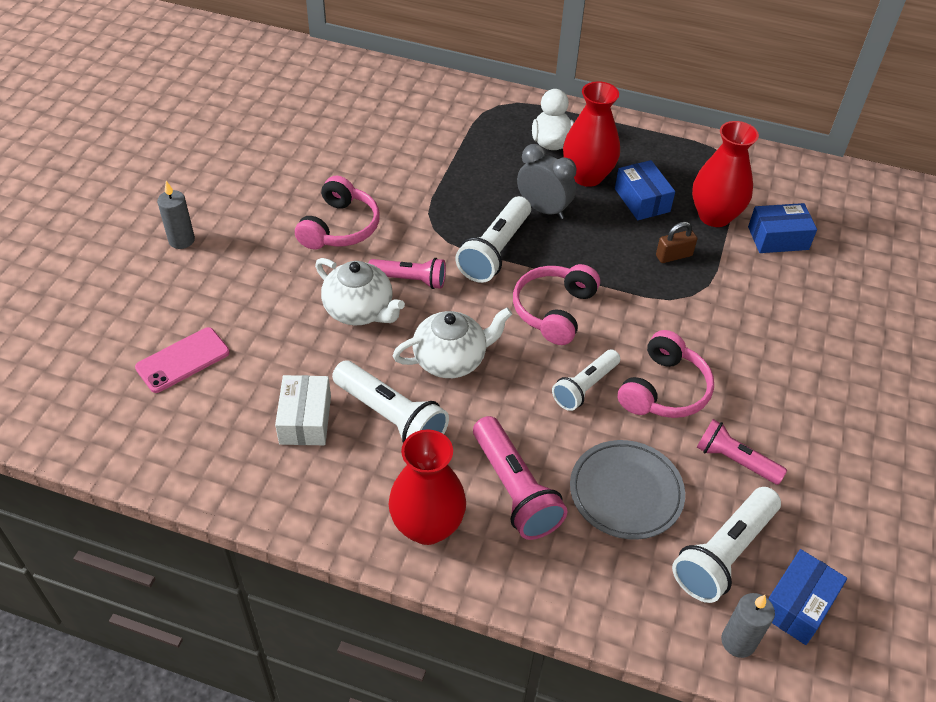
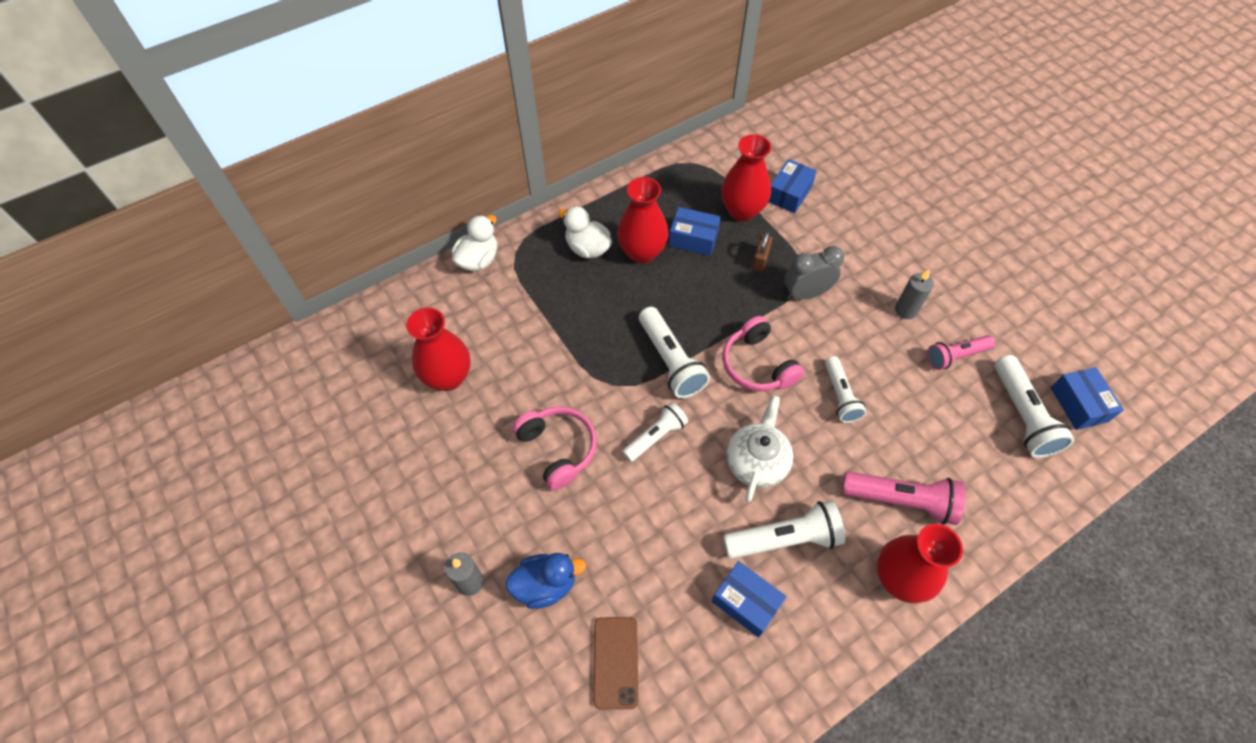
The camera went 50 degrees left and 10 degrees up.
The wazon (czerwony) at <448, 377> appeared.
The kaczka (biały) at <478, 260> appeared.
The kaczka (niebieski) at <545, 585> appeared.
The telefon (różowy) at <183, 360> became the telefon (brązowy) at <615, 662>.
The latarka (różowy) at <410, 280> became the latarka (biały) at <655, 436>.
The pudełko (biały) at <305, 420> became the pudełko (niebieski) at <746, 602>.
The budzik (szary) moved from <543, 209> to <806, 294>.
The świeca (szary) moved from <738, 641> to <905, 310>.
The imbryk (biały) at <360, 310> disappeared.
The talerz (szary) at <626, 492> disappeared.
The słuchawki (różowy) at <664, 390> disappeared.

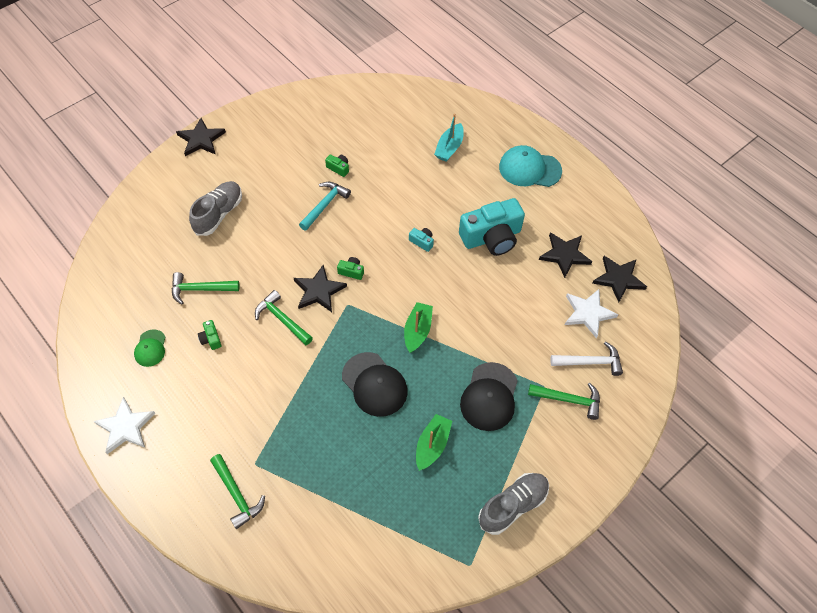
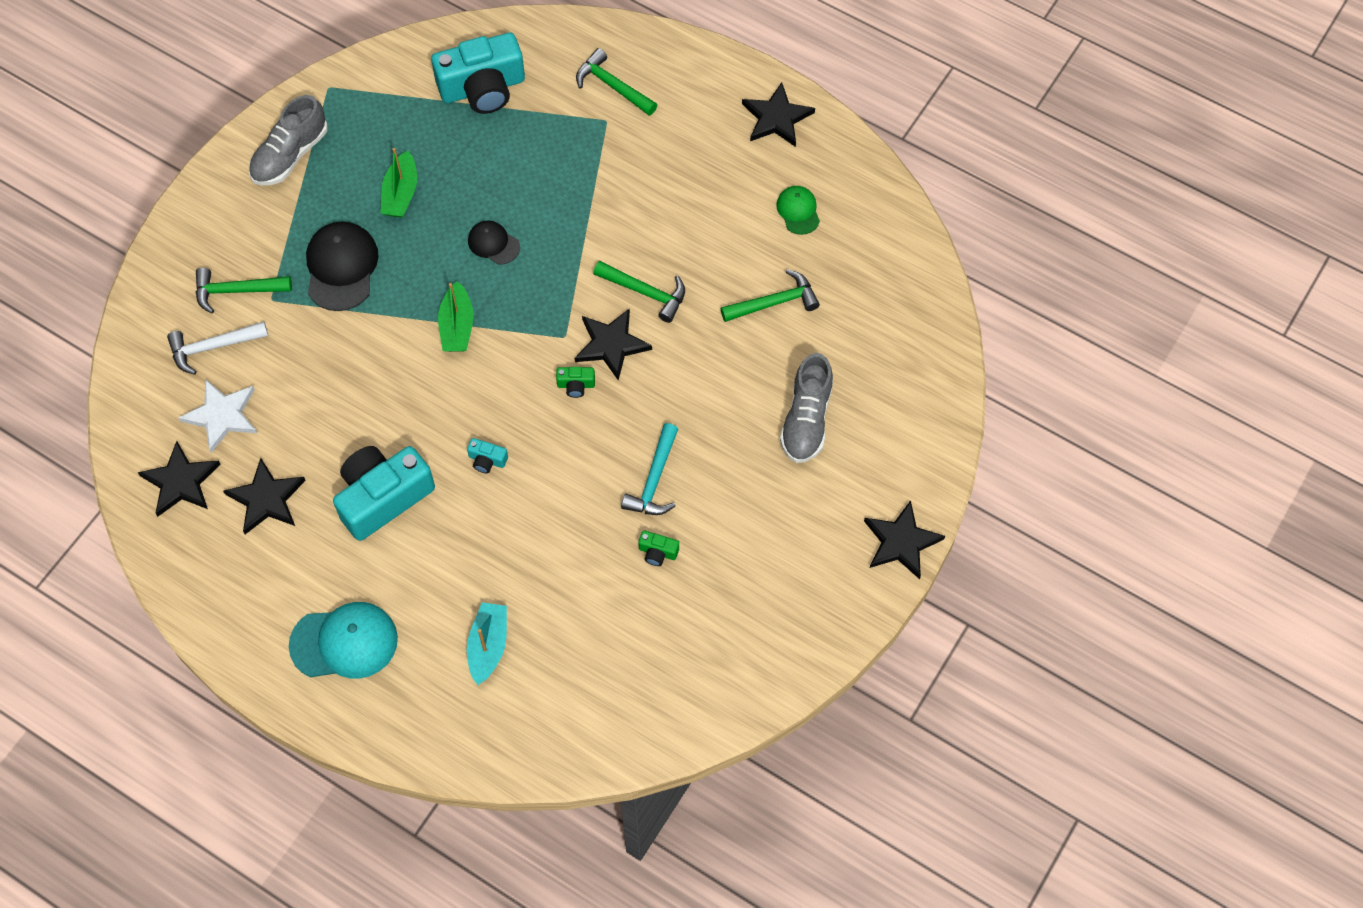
The camera went 165 degrees right and 5 degrees up.
The aparat fotograficzny (turkusowy) at <483, 88> appeared.
The czapka (czarny) at <374, 384> changed to 0.57 times the size.
The gwiazda (biały) at <125, 427> became the gwiazda (czarny) at <776, 118>.
The aparat fotograficzny (zielony) at <211, 339> disappeared.

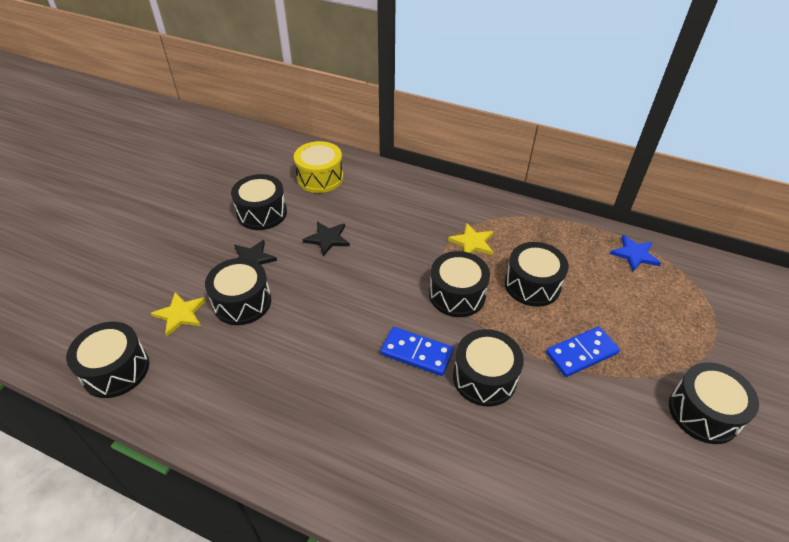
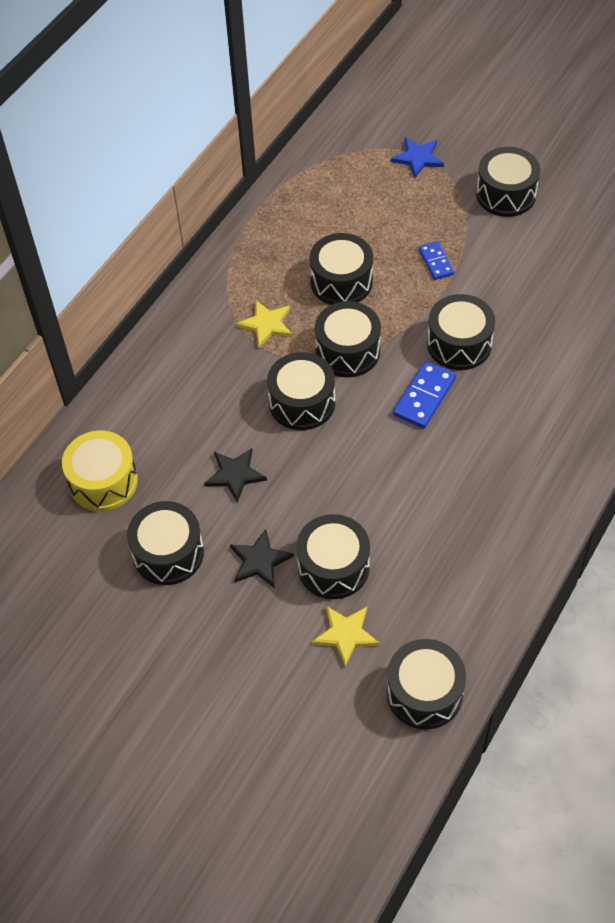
The camera went 80 degrees left and 10 degrees up.
The bęben (czarny) at <302, 402> appeared.
The gwiazda (niebieski) moved from <634, 254> to <418, 158>.
The kostka domina (niebieski) at <581, 353> changed to 0.66 times the size.

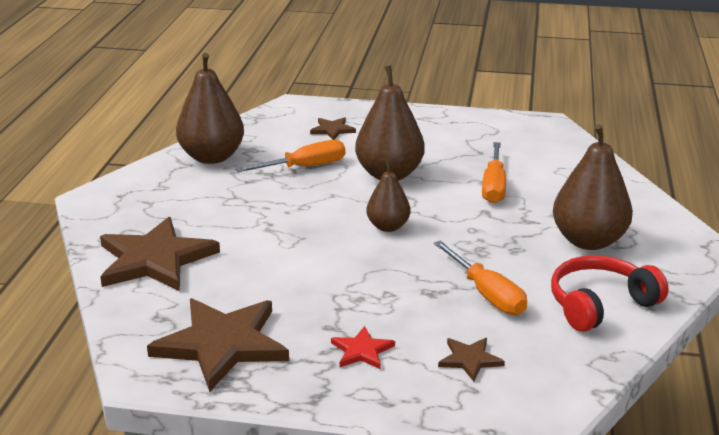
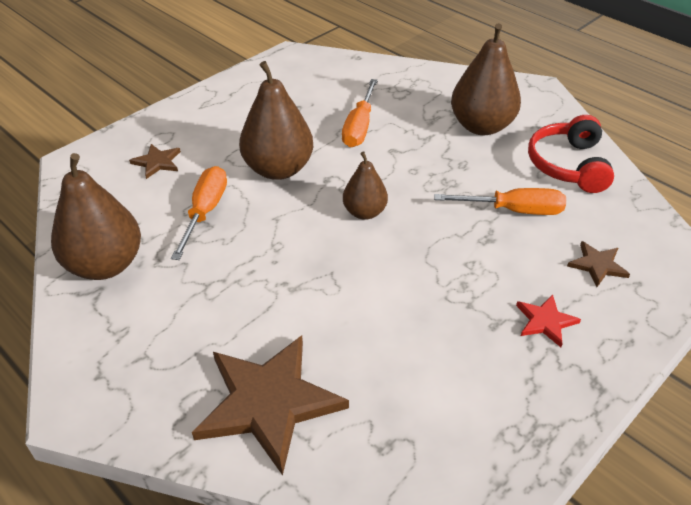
The camera went 55 degrees left and 15 degrees up.
The śrubokręt (pomarańczowy) at <494, 186> turned 60 degrees clockwise.
The gwiazda (brązowy) at <222, 344> disappeared.

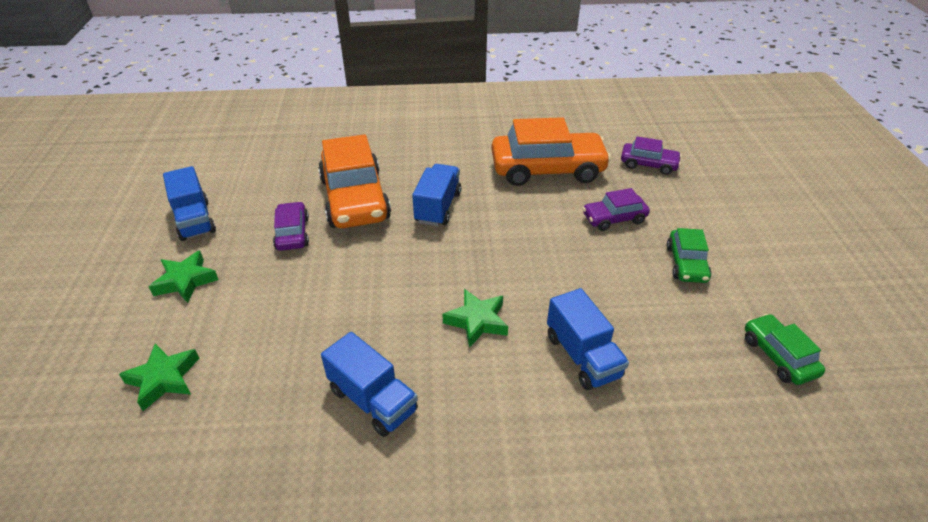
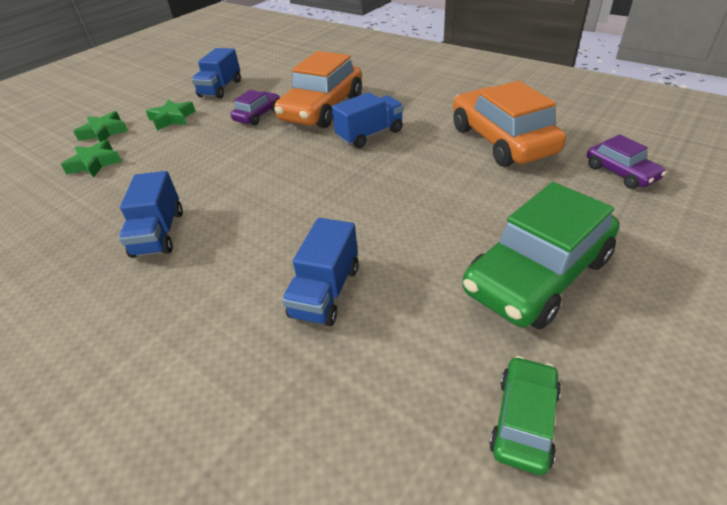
The camera went 45 degrees right and 0 degrees up.
The gwiazda (zielony) moved from <477, 321> to <104, 132>.
The samochód (pomarańczowy) at <547, 169> turned 150 degrees counterclockwise.
The samochód (zielony) at <686, 264> changed to 1.96 times the size.
The samochód (fioletowy) at <614, 218> disappeared.

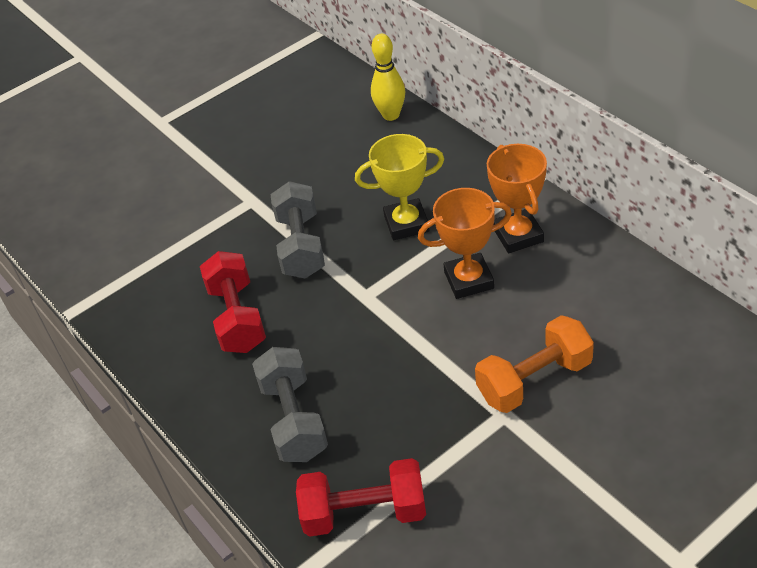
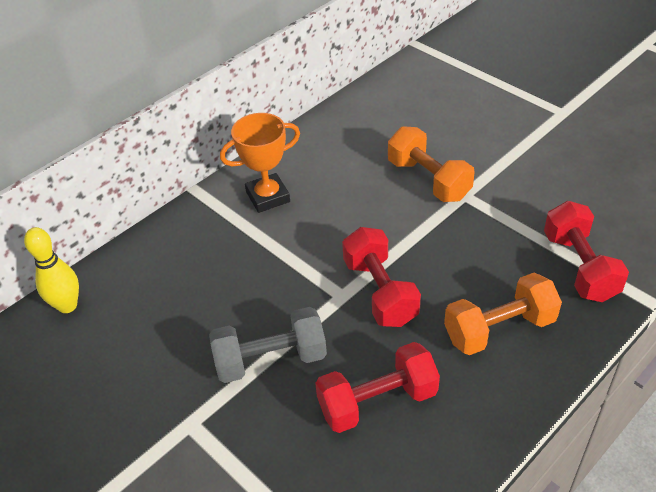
The camera went 100 degrees left and 0 degrees up.
The hantel (czerwony) at <380, 292> appeared.
The hantel (szary) at <294, 420> became the hantel (pomarańczowy) at <499, 329>.
The puchar (żółty) at <406, 223> disappeared.
The puchar (pomarańczowy) at <469, 280> disappeared.

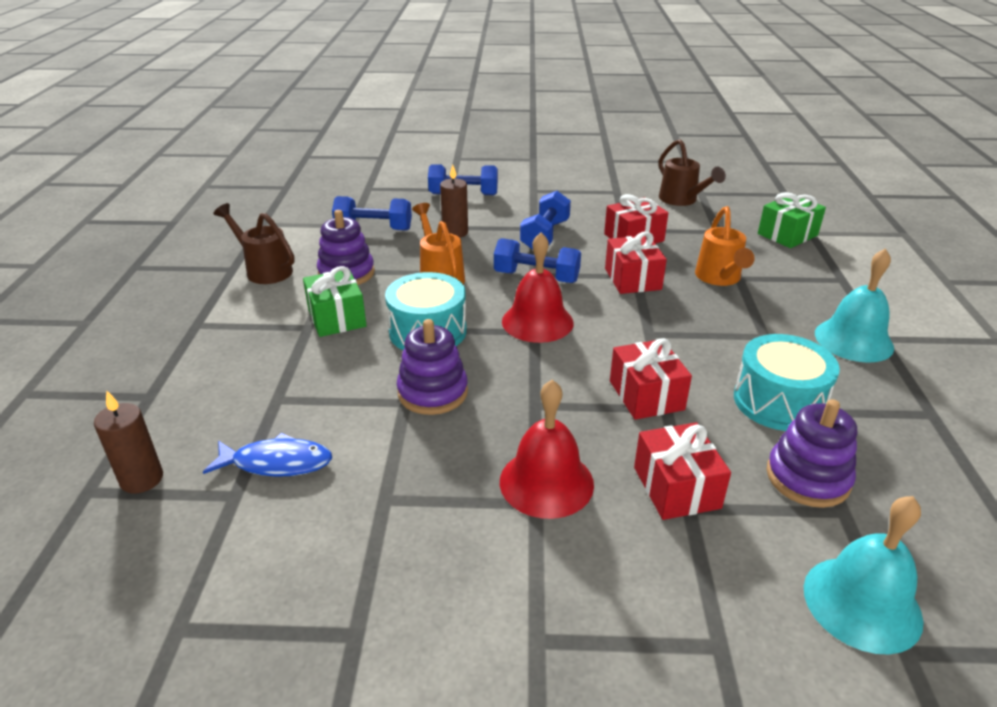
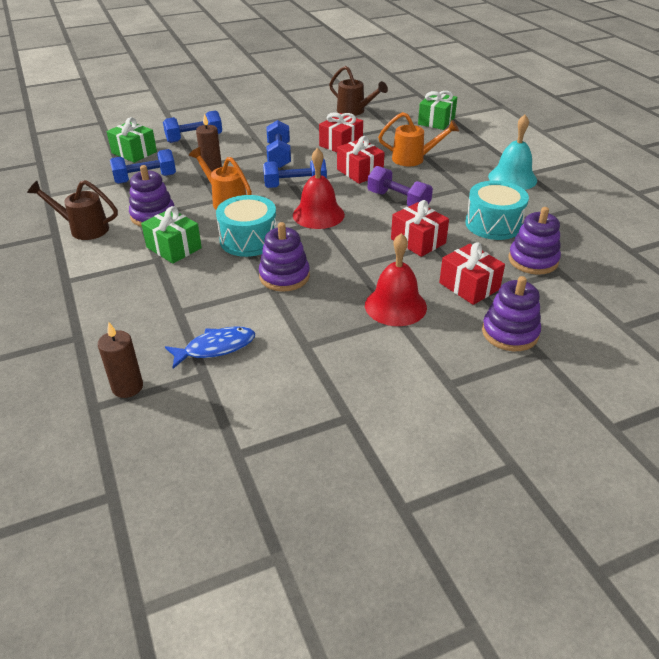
The camera went 25 degrees left and 5 degrees up.
The prezent (zielony) at <134, 152> appeared.
The hantel (fioletowy) at <398, 201> appeared.
The konewka (pomarańczowy) at <719, 278> turned 60 degrees counterclockwise.
The zabawka nakładanka (fioletowy) at <510, 333> appeared.
The dzwonek (turkusowy) at <862, 603> disappeared.

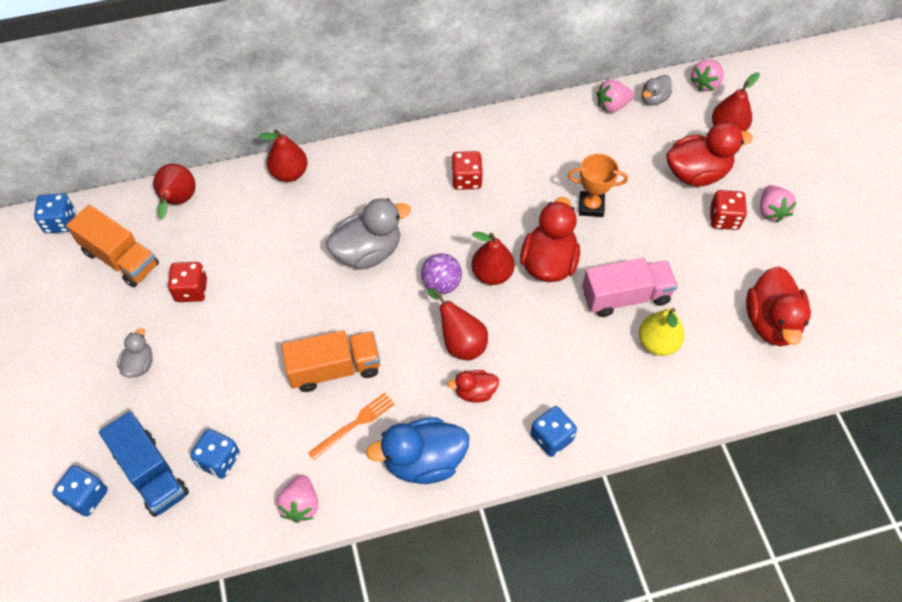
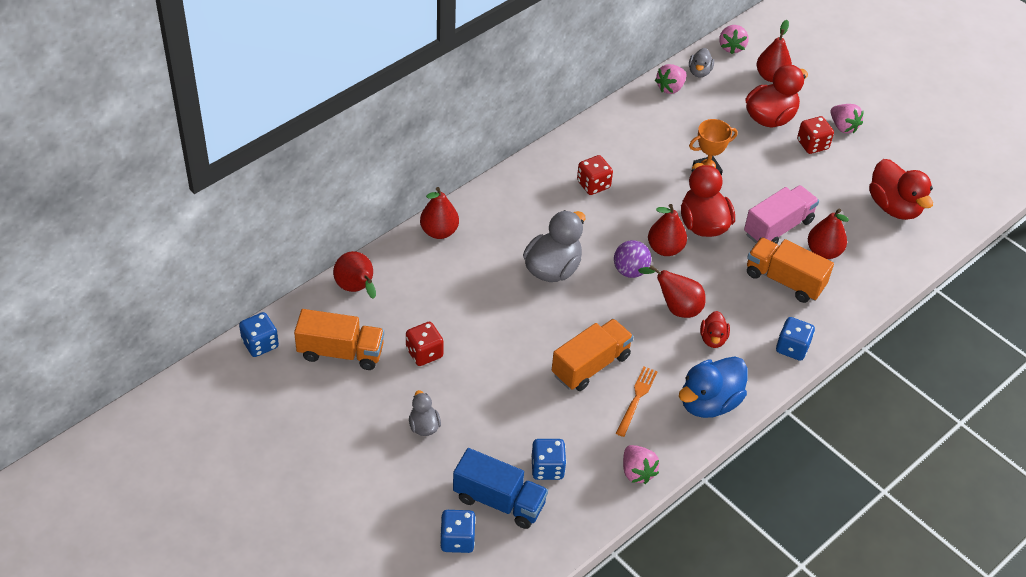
The camera went 30 degrees left and 10 degrees down.
The kaczka (czerwony) at <475, 392> turned 45 degrees counterclockwise.
The ciężarówka (pomarańczowy) at <784, 280> appeared.
The gruszka (żółty) at <657, 343> became the gruszka (czerwony) at <823, 252>.

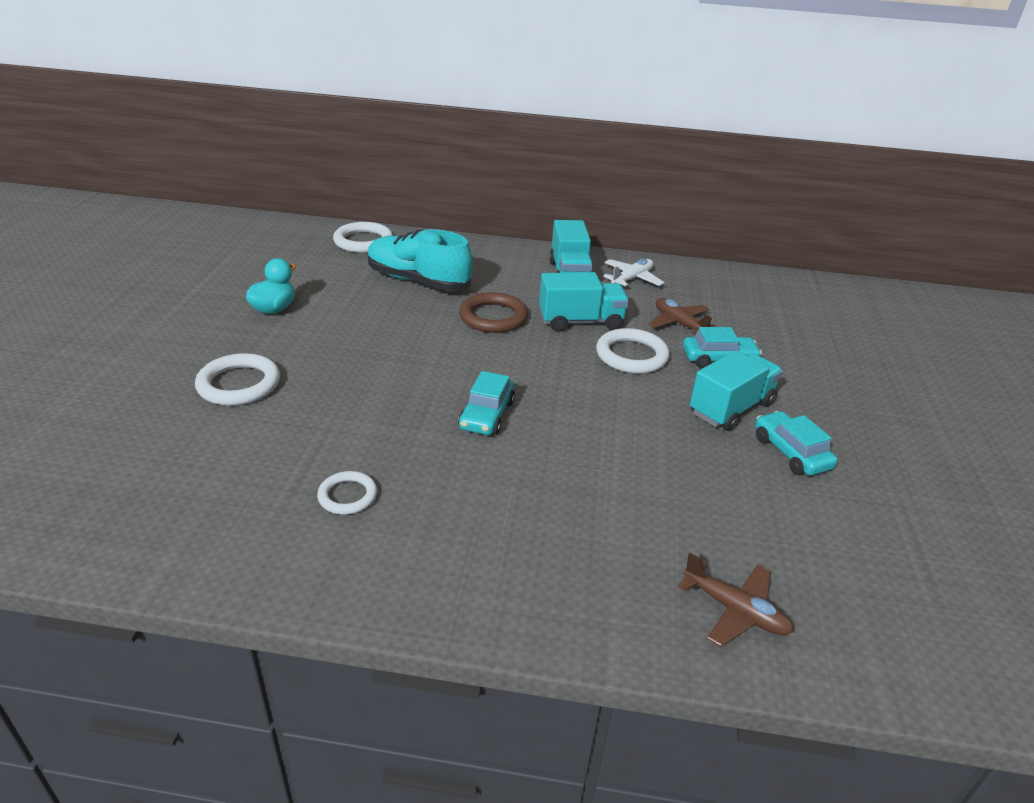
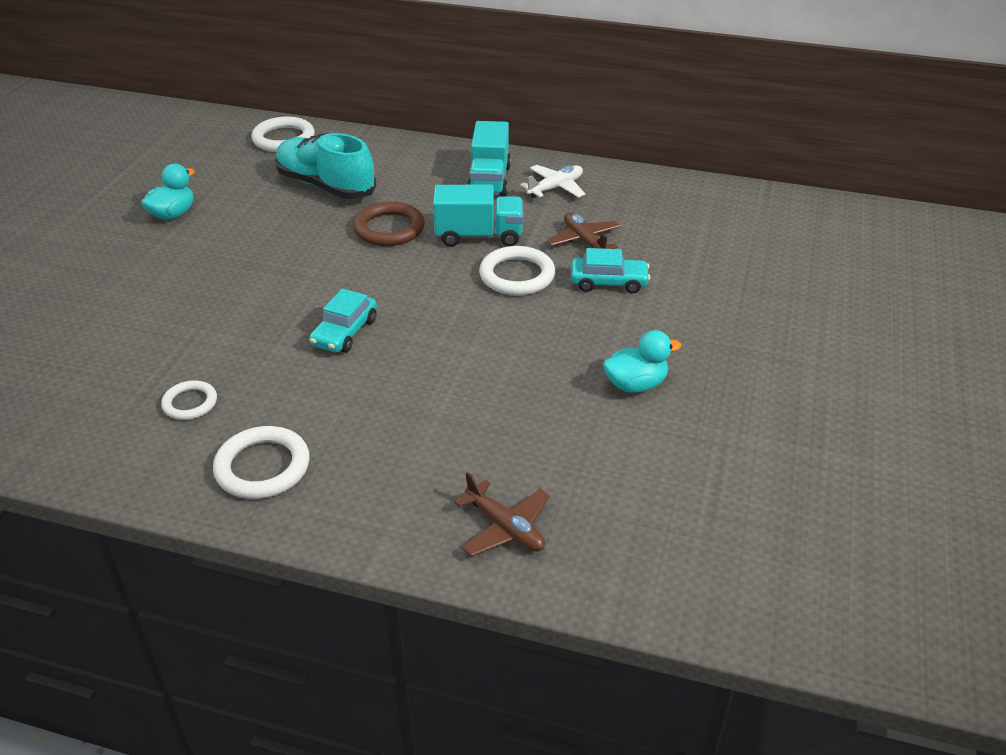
The camera went 10 degrees right and 5 degrees up.
The pierścień (biały) moved from <239, 384> to <262, 467>.
The samochód (turkusowy) at <790, 452> was replaced by the kaczka (turkusowy) at <635, 384>.
The ciężarówka (turkusowy) at <731, 408> disappeared.

